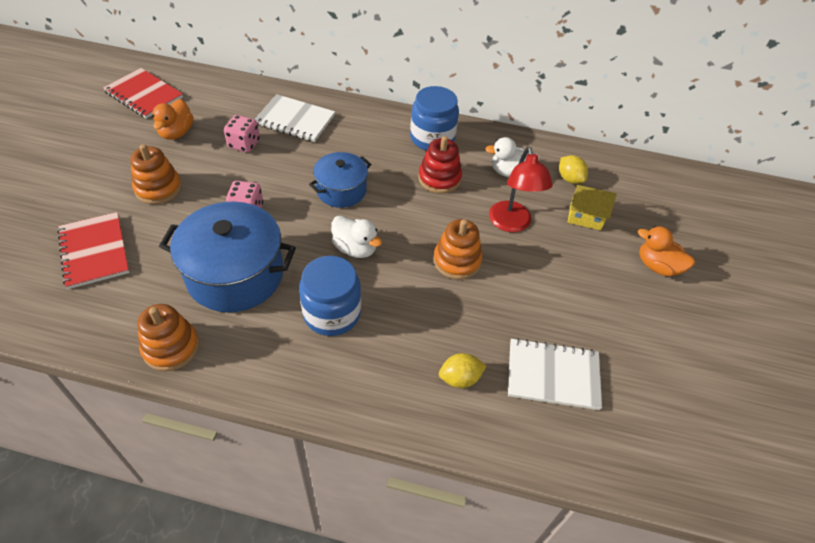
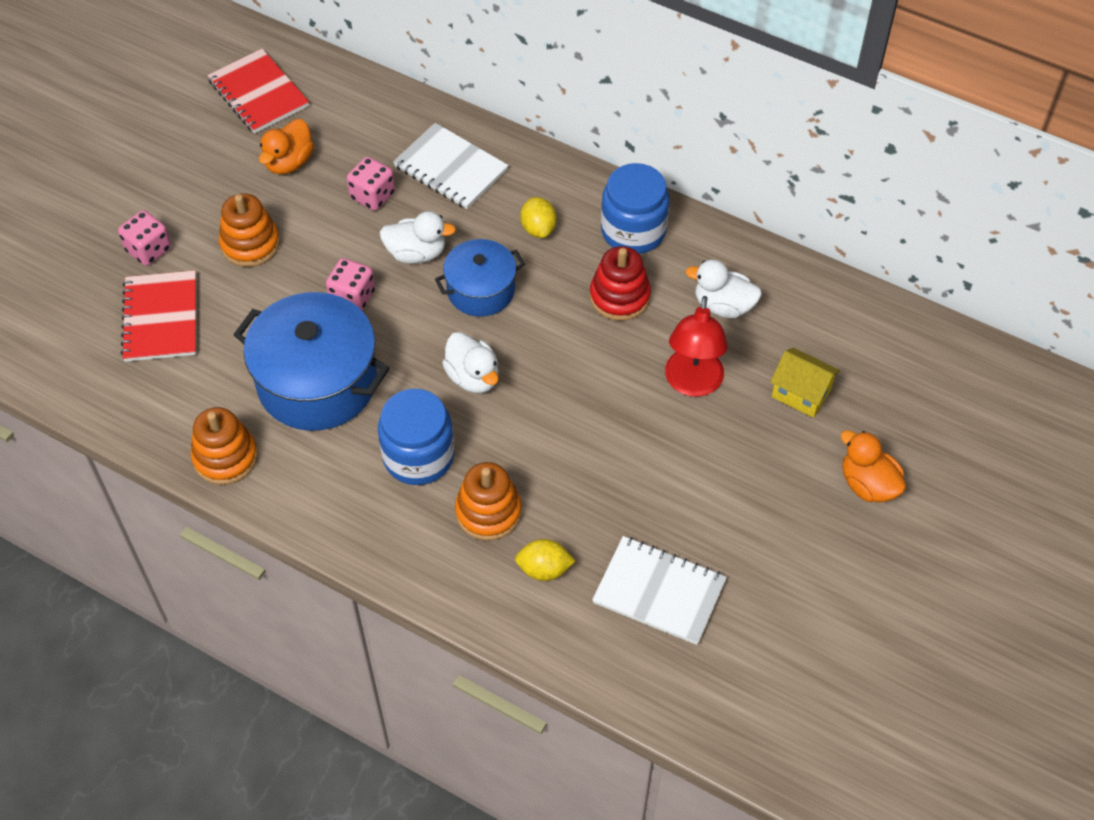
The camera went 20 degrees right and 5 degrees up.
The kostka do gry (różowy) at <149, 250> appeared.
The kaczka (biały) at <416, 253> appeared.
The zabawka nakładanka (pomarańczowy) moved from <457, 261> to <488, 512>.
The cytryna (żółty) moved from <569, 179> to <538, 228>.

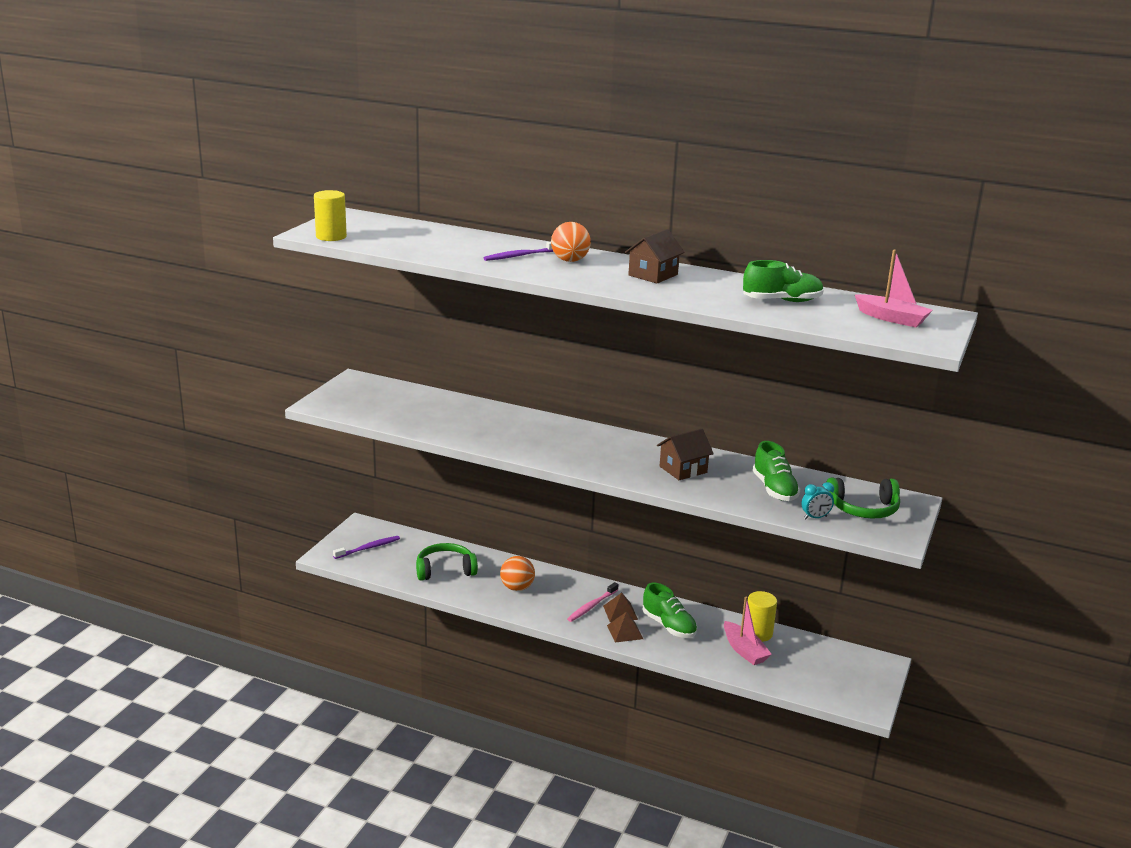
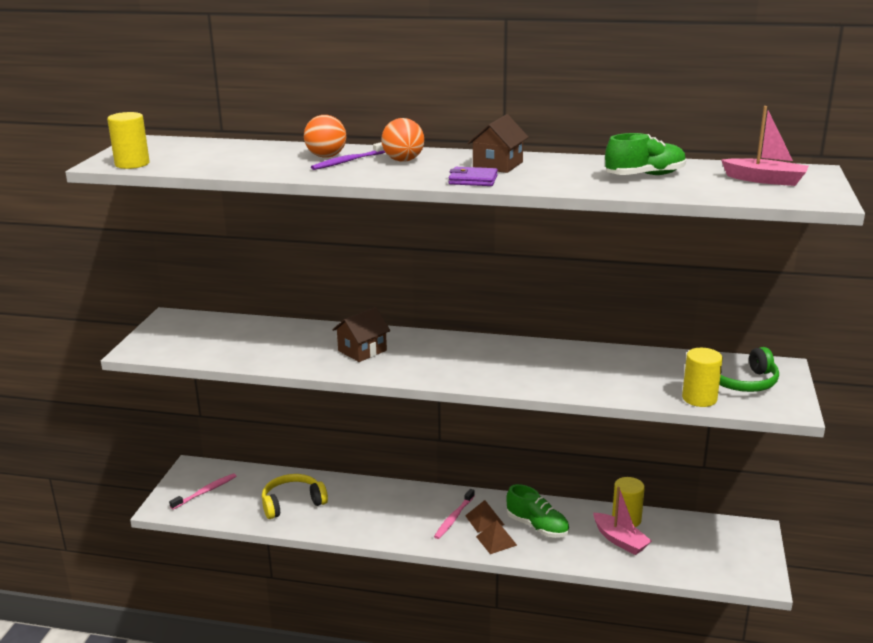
The camera went 10 degrees left and 0 degrees up.
The szczoteczka do zębów (fioletowy) at <368, 548> became the szczoteczka do zębów (różowy) at <206, 491>.
The słuchawki (zielony) at <445, 570> became the słuchawki (żółty) at <292, 503>.
The piłka (pomarańczowy) moved from <517, 588> to <326, 156>.
The domek (brązowy) moved from <683, 469> to <362, 350>.
The portfel (fioletowy) at <473, 180> appeared.
The budzik (turkusowy) at <815, 517> was replaced by the walec (żółty) at <699, 398>.
The but (zielony) at <774, 489> disappeared.

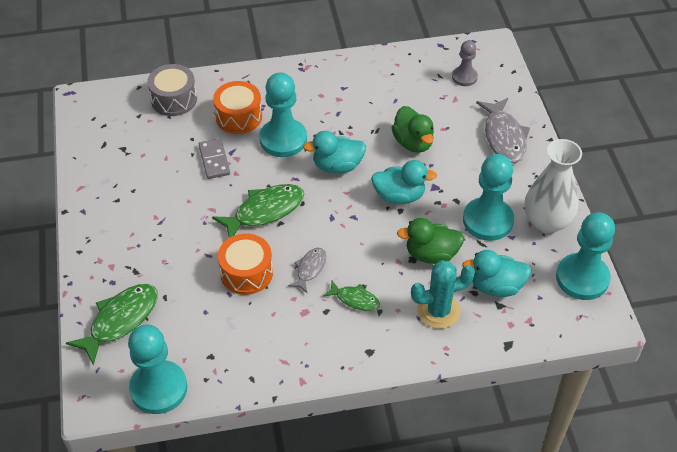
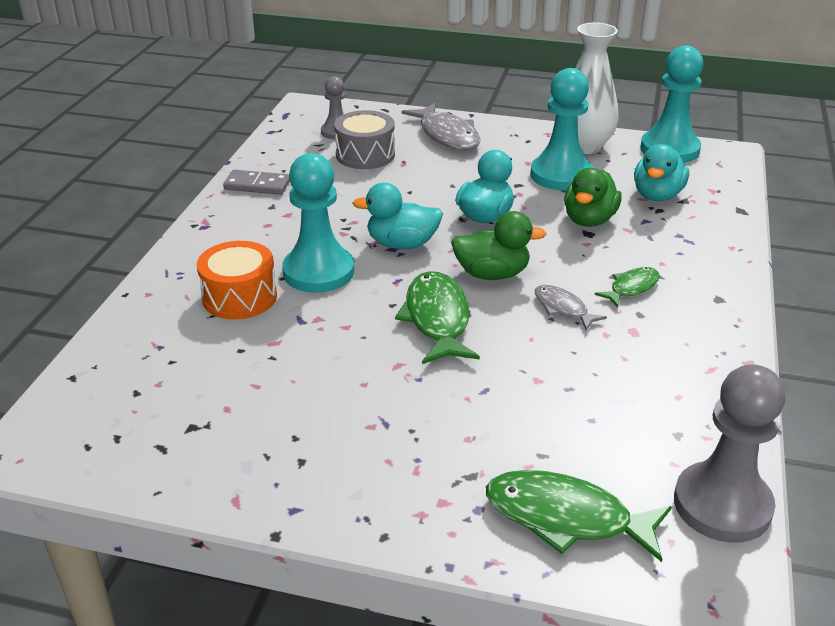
The camera went 65 degrees left and 15 degrees down.
The kostka domina (szary) moved from <214, 160> to <257, 185>.
The bęben (szary) moved from <174, 99> to <365, 155>.
The kaczka (turkusowy) at <337, 166> turned 75 degrees clockwise.
The ryba (szary) at <504, 137> turned 45 degrees clockwise.
The kaczka (zielony) moved from <413, 143> to <492, 274>.
The ryba (zielony) at <120, 320> turned 45 degrees counterclockwise.
The pionek (turkusowy) at <158, 388> became the pionek (szary) at <722, 505>.
The bęben (pomarańczowy) at <246, 273> disappeared.
The kaktus (turkusowy) at <438, 311> disappeared.

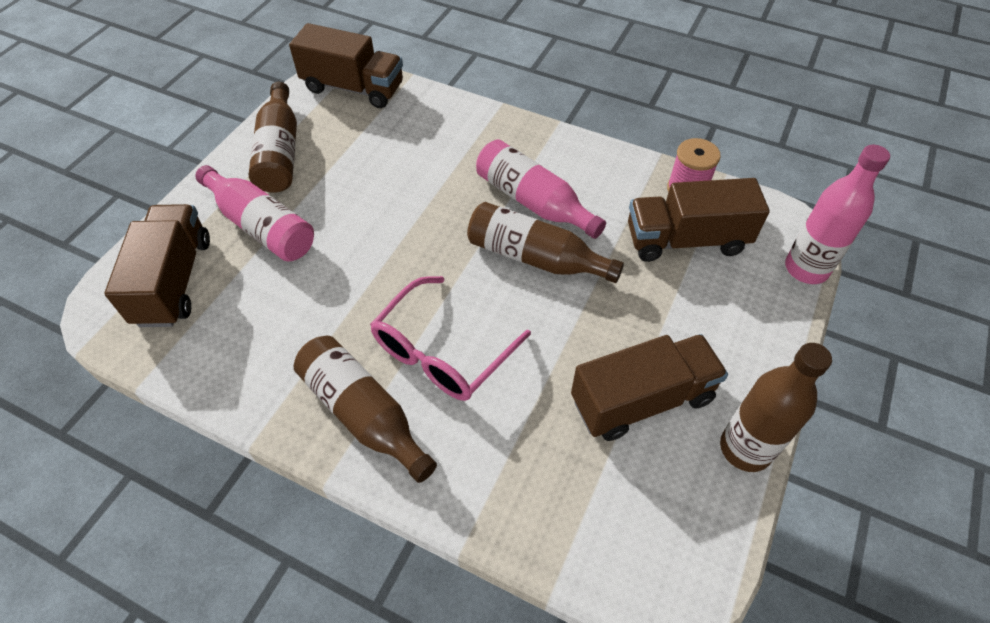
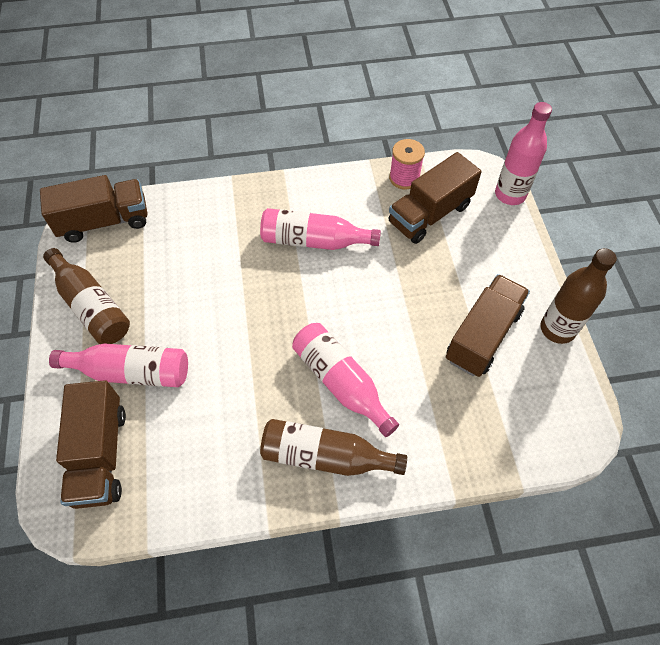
The camera went 35 degrees left and 5 degrees up.
The ciężarówka (brązowy) at <174, 281> turned 150 degrees counterclockwise.
The okulary (różowy) at <442, 352> was replaced by the butelka (różowy) at <341, 382>.
The butelka (brązowy) at <535, 257> disappeared.

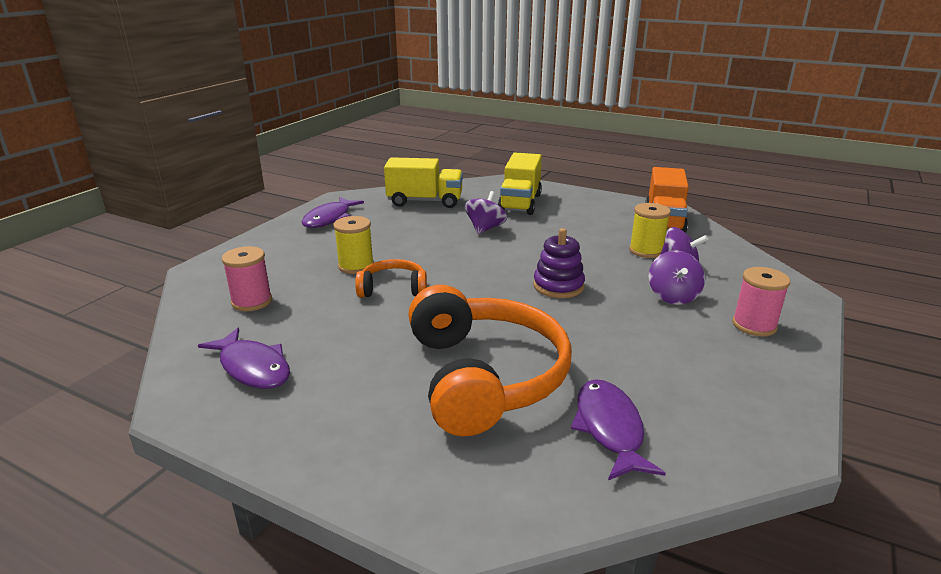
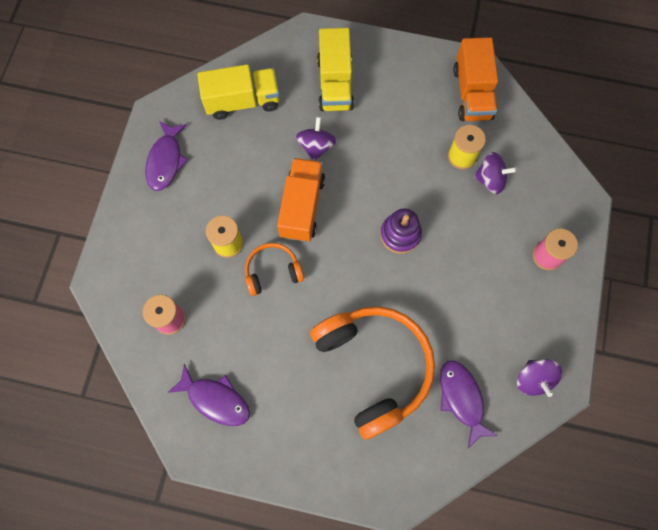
The camera went 15 degrees left and 45 degrees up.
The ciężarówka (pomarańczowy) at <302, 207> appeared.
The bączek (fioletowy) moved from <673, 296> to <533, 379>.

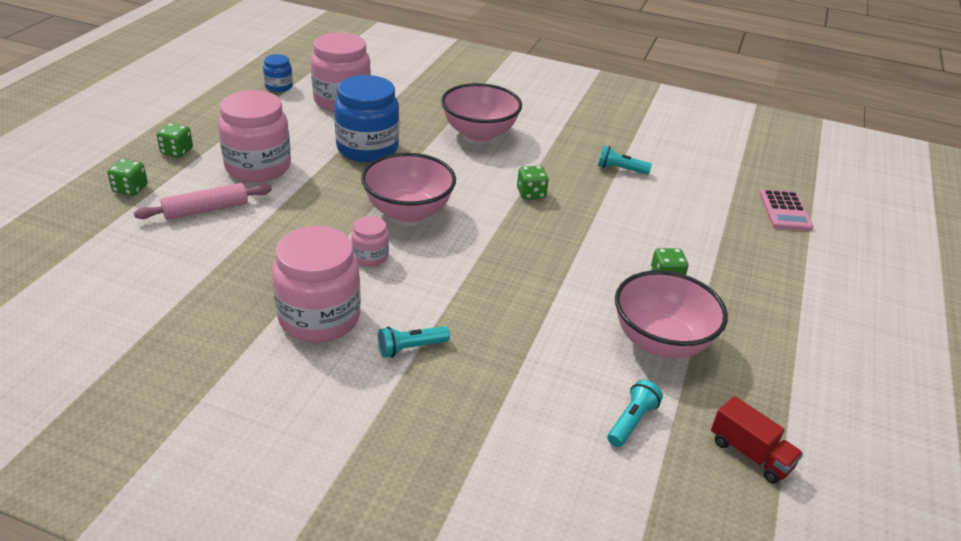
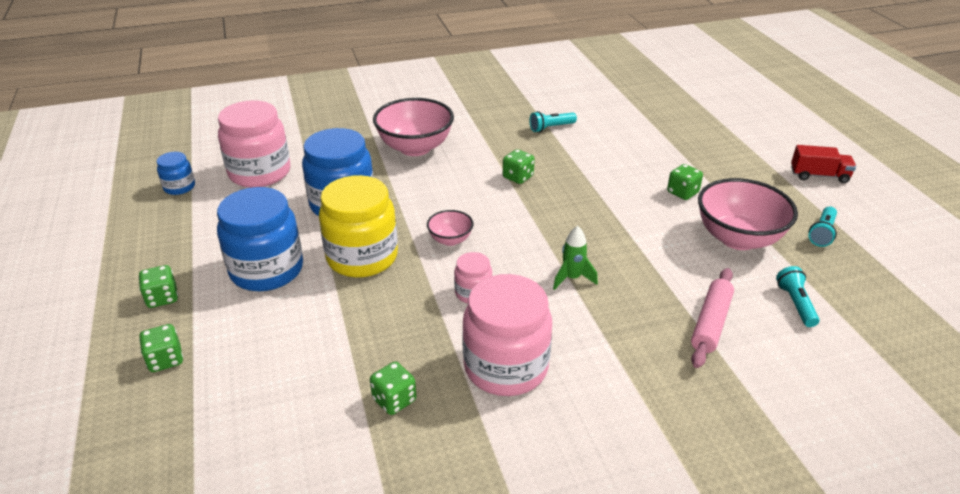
The camera went 35 degrees left and 0 degrees up.
The słoik (różowy) at <258, 167> became the słoik (niebieski) at <267, 270>.
The słoik (żółty) at <362, 257> appeared.
The kostka do gry (zielony) at <394, 400> appeared.
The miska (różowy) at <408, 212> changed to 0.50 times the size.
The rakieta (zielony) at <572, 278> appeared.
The wałek do ciasta (różowy) moved from <206, 209> to <710, 323>.
The ciężarówka (czerwony) moved from <750, 454> to <819, 175>.
The latarka (turkusowy) moved from <410, 348> to <822, 233>.
The kalkulator (różowy) at <785, 211> disappeared.

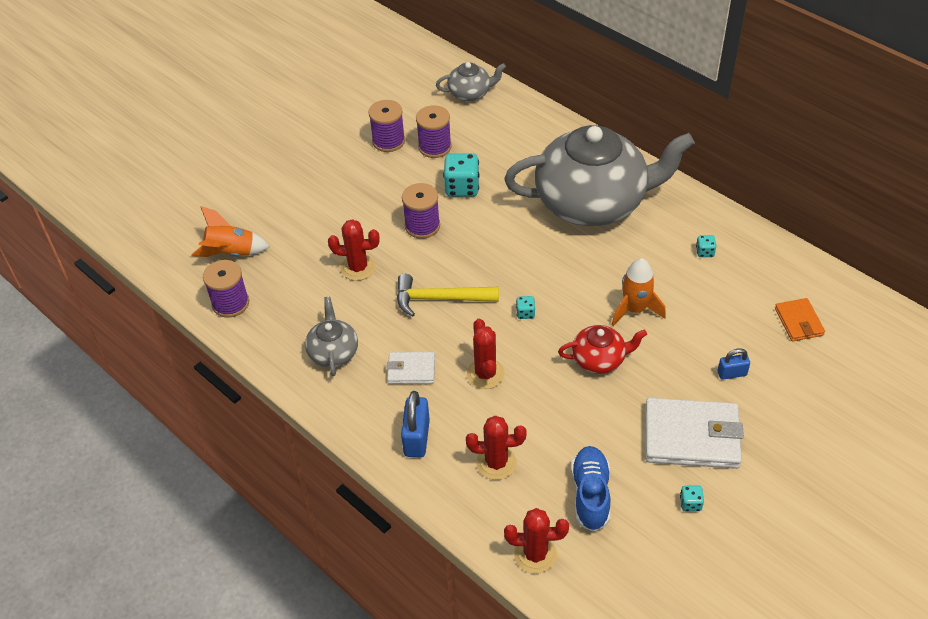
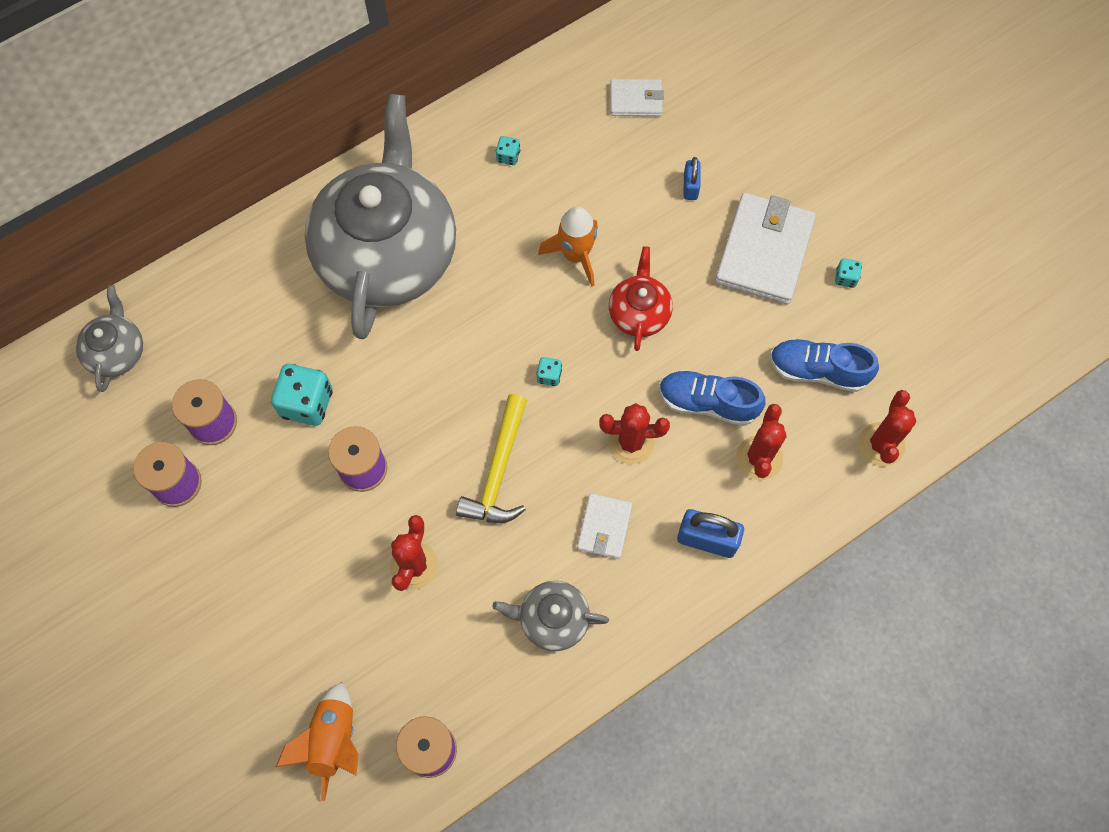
The camera went 80 degrees left and 20 degrees up.
The portfel (pomarańczowy) at <798, 322> became the portfel (biały) at <636, 100>.
The but (niebieski) at <708, 403> appeared.

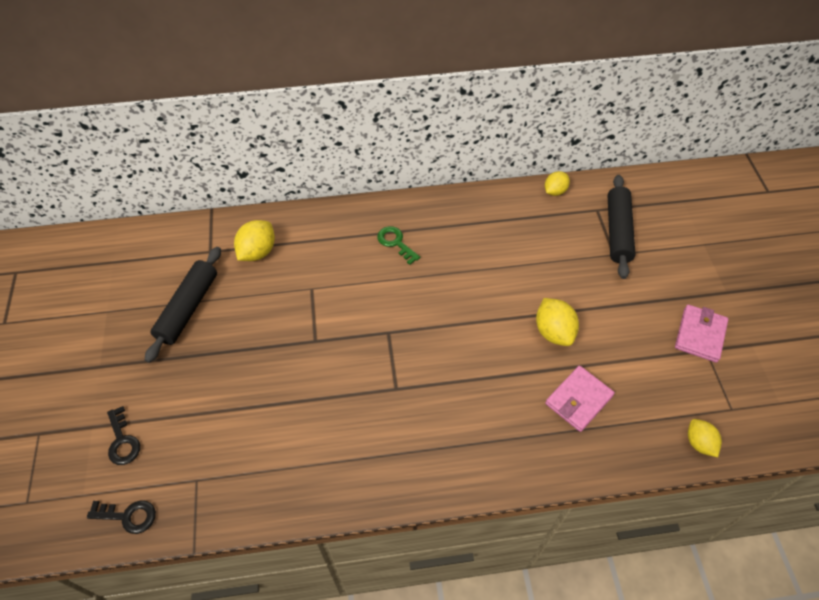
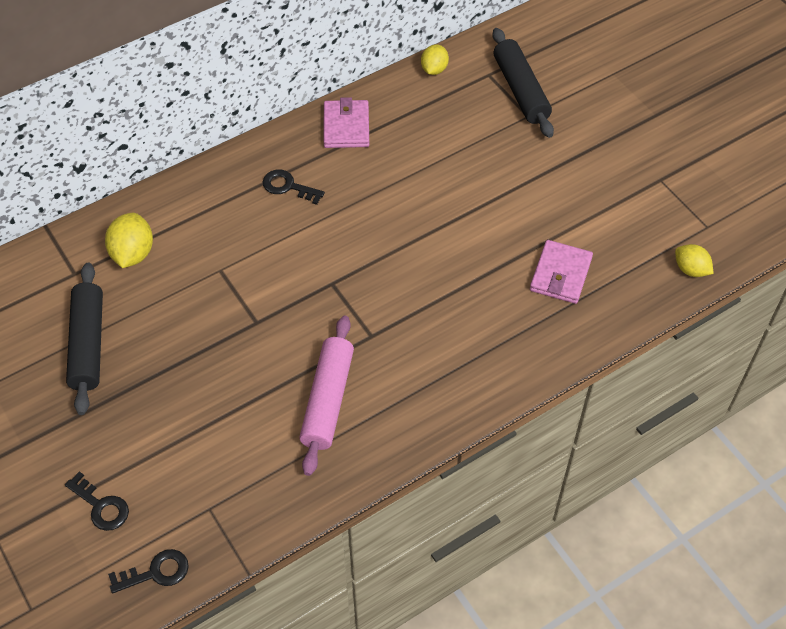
The camera went 25 degrees left and 0 degrees up.
The klucz (zielony) at <396, 243> became the klucz (czarny) at <288, 186>.
The wałek do ciasta (różowy) at <328, 400> appeared.
The portfel (różowy) moved from <700, 335> to <346, 127>.
The cytryna (żółty) at <553, 332> disappeared.

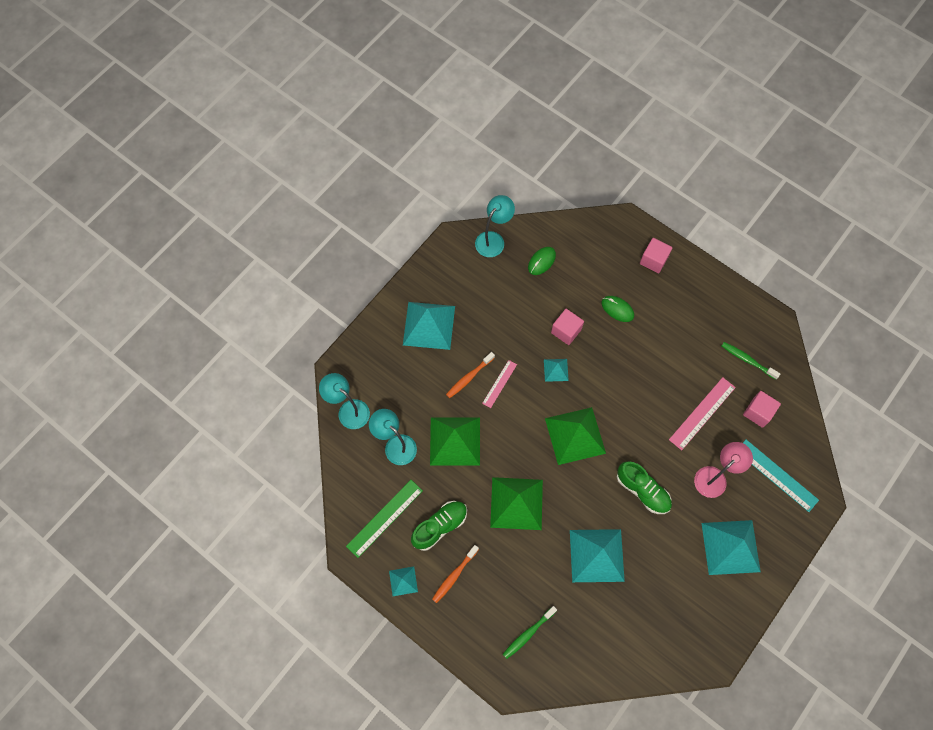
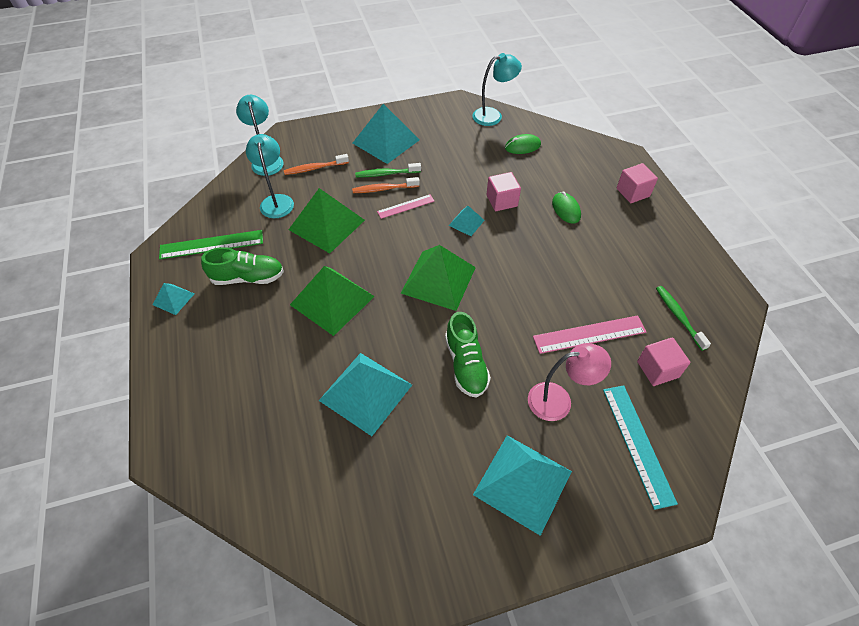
The camera went 35 degrees right and 15 degrees down.
The szczoteczka do zębów (pomarańczowy) moved from <454, 575> to <315, 168>.
The szczoteczka do zębów (zielony) moved from <528, 634> to <386, 174>.

